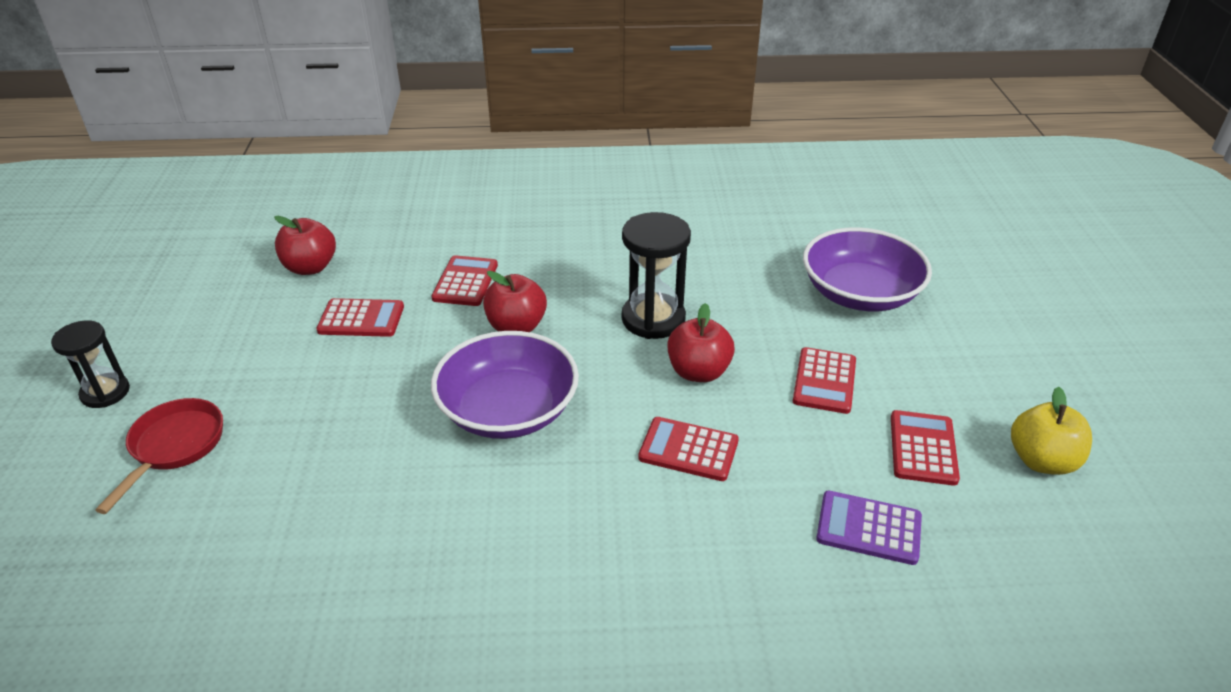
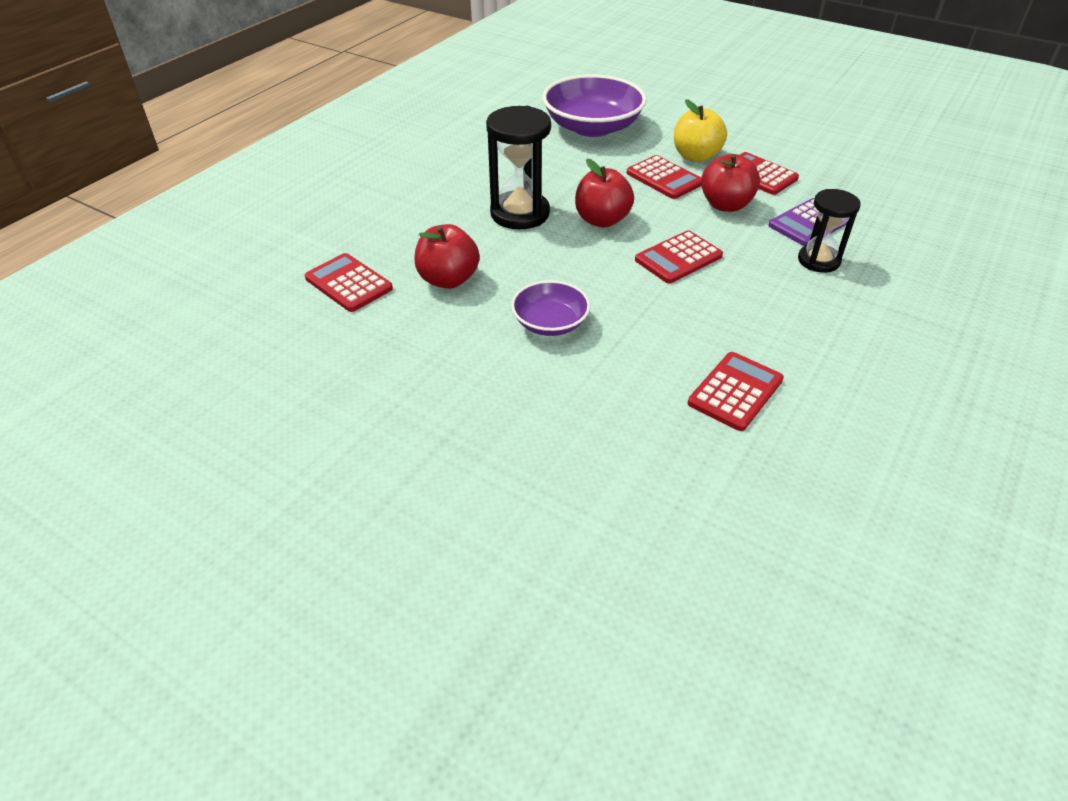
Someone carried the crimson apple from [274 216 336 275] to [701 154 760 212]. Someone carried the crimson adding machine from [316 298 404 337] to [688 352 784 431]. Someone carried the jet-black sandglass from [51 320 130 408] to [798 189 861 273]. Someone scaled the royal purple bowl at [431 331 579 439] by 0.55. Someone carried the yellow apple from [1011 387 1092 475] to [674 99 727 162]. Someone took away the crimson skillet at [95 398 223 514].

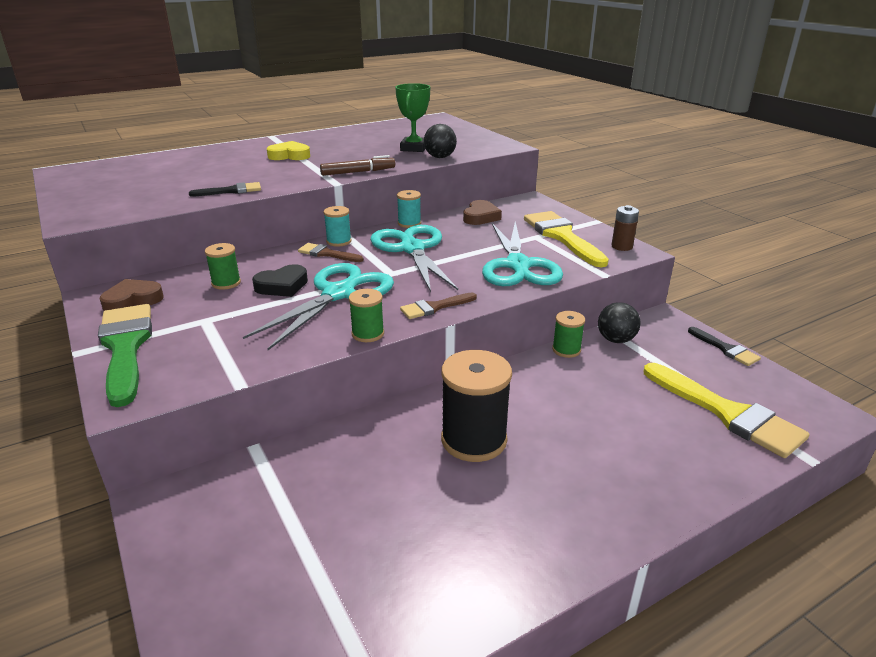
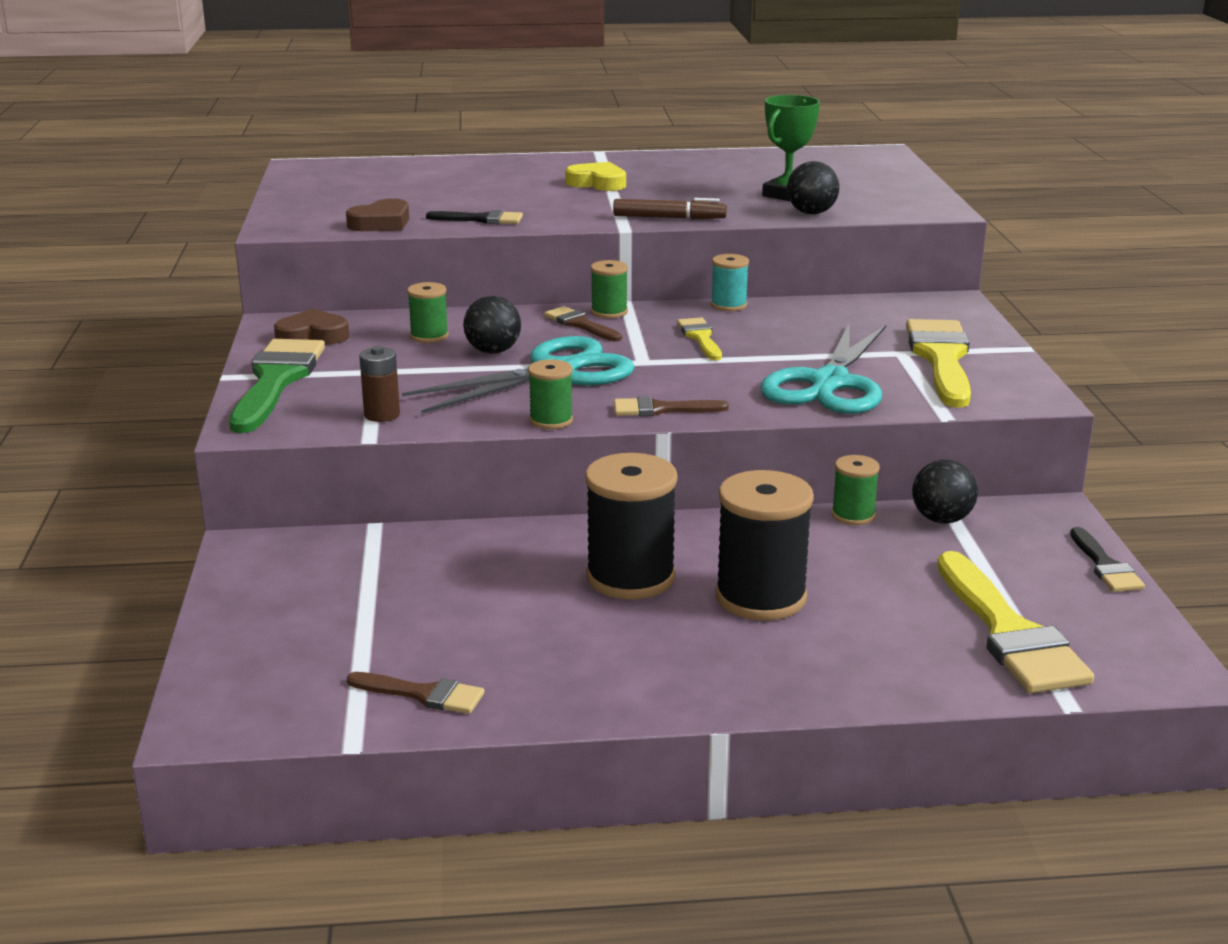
Someone carried the brown heart from [463 200 502 225] to [346 198 409 231]. Someone carried the brown battery from [612 205 639 251] to [359 346 400 422]. Someone repainted the teal reel of thread at [323 206 352 247], which became the emerald reel of thread at [591 260 628 318]. Someone swapped the teal scissors at [370 225 458 292] for the yellow paintbrush at [677 317 722 360]. Someone swapped the jet-black heart at [252 264 308 297] for the jet-black ball at [463 296 521 354]. Someone put down the jet-black reel of thread at [715 470 814 620]. Someone put down the brown paintbrush at [347 672 485 714].

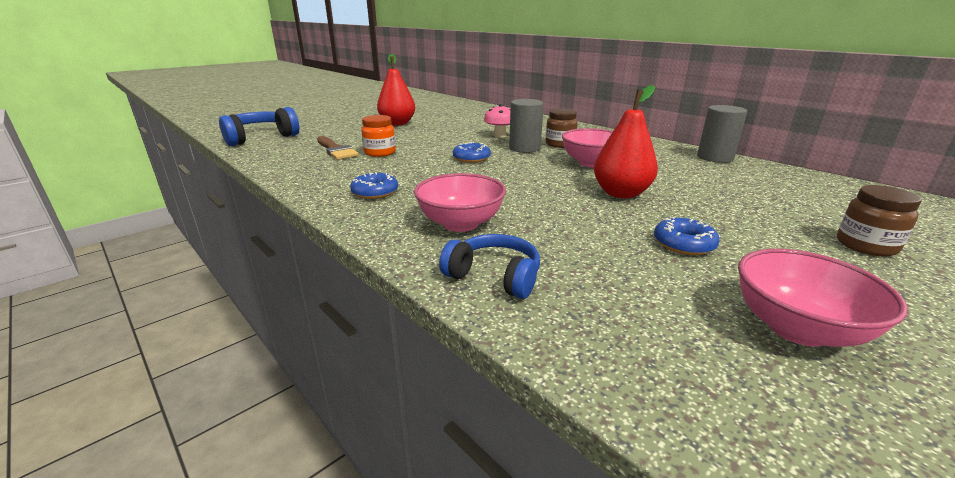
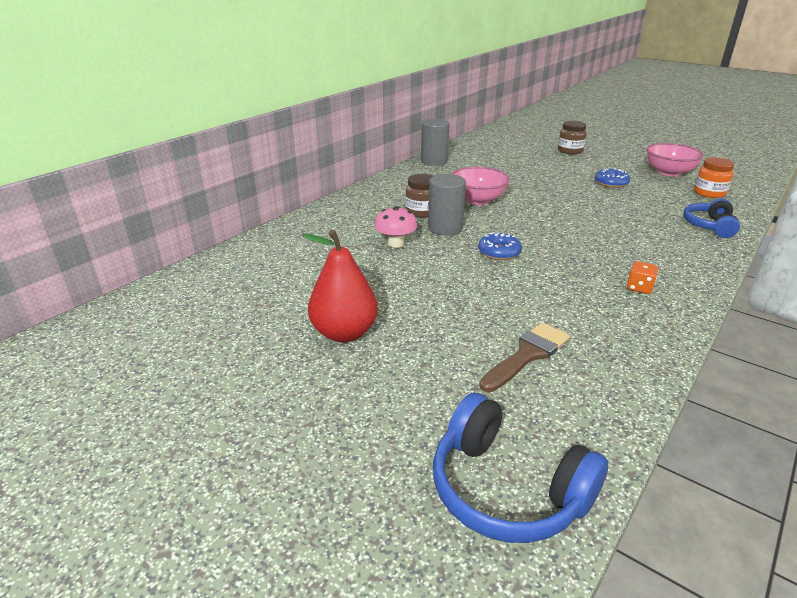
Someone took away the crimson toy pear at [594 85 658 198]. Someone carried the orange jam jar from [361 115 396 157] to [694 157 734 198]. Someone swapped the cobalt doughnut at [350 172 398 199] for the orange game die at [627 261 659 294]. Someone took away the pink bowl at [414 173 506 232].

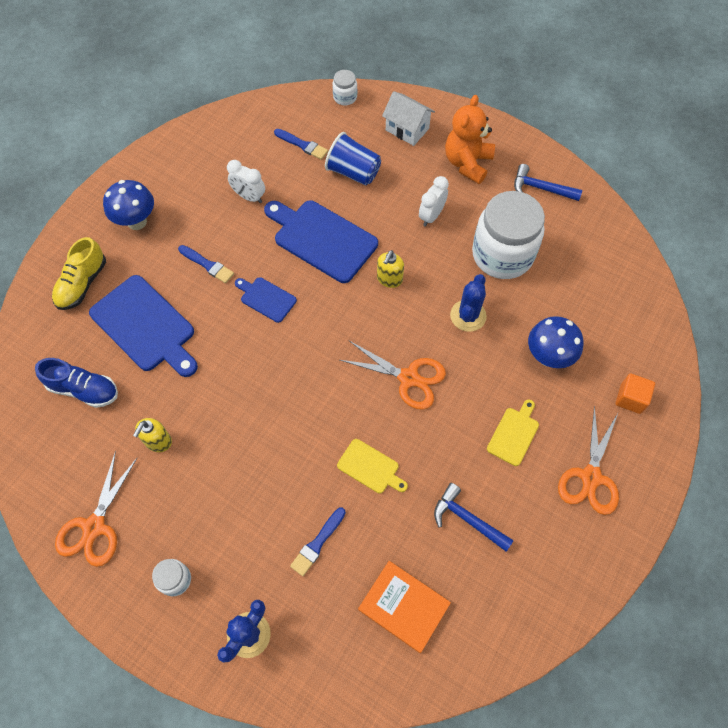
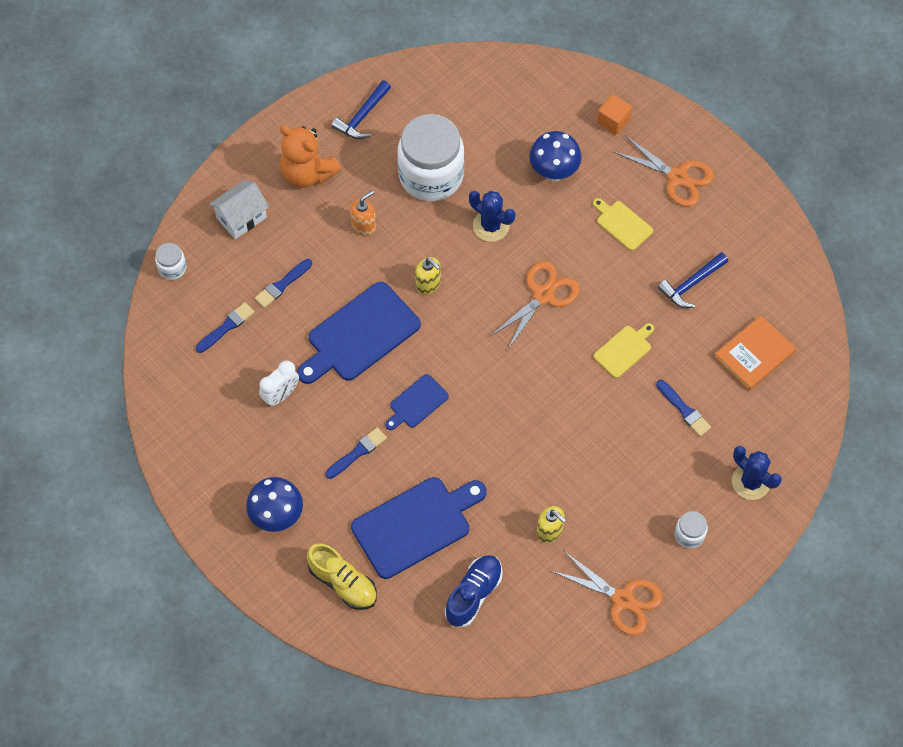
Someone swapped the cobalt tumbler at [325 132 381 186] for the cobalt paintbrush at [255 259 312 308]. Someone swapped the pure white alarm clock at [419 176 449 227] for the orange soap pump at [350 190 376 236].

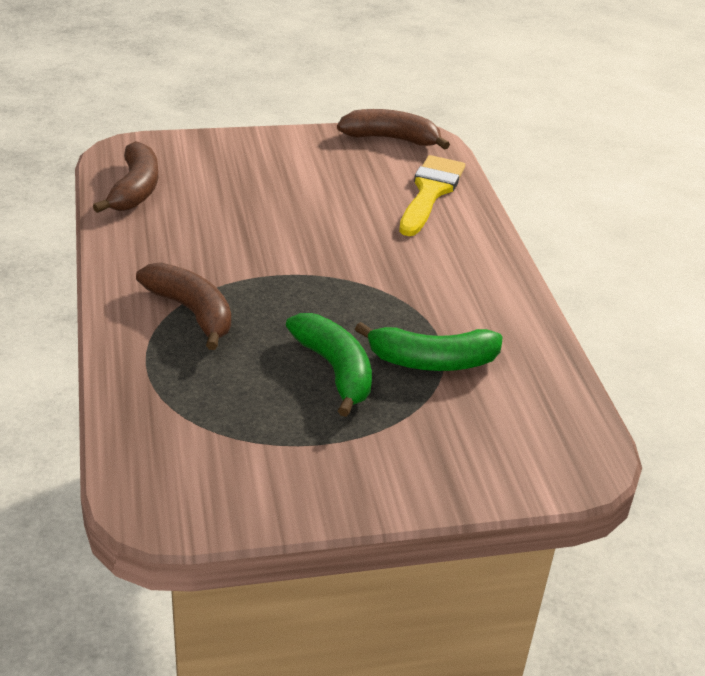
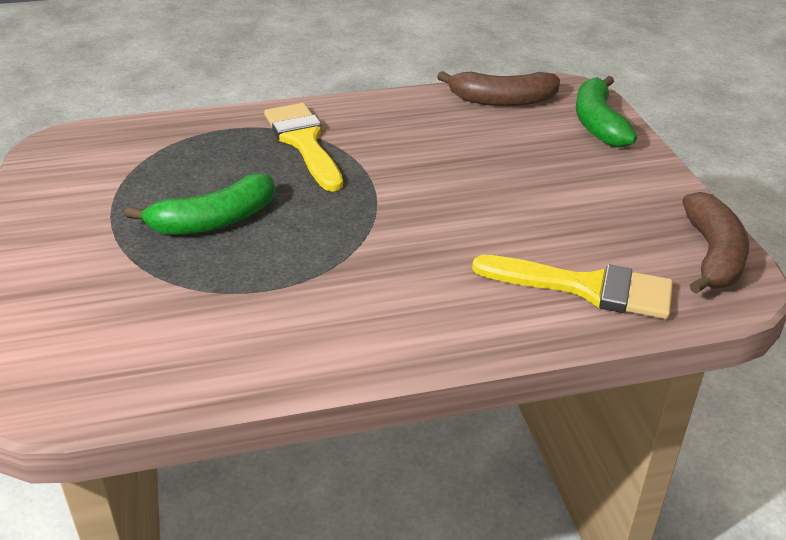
Someone swapped the brown toy banana at [136 262 231 350] for the yellow paintbrush at [264 103 343 192]. Someone carried the emerald toy banana from [355 322 502 371] to [576 76 637 148].

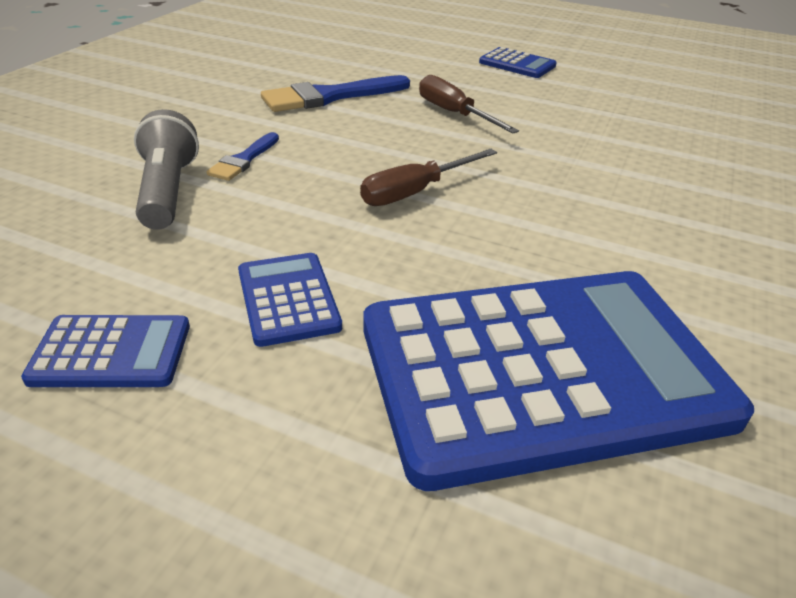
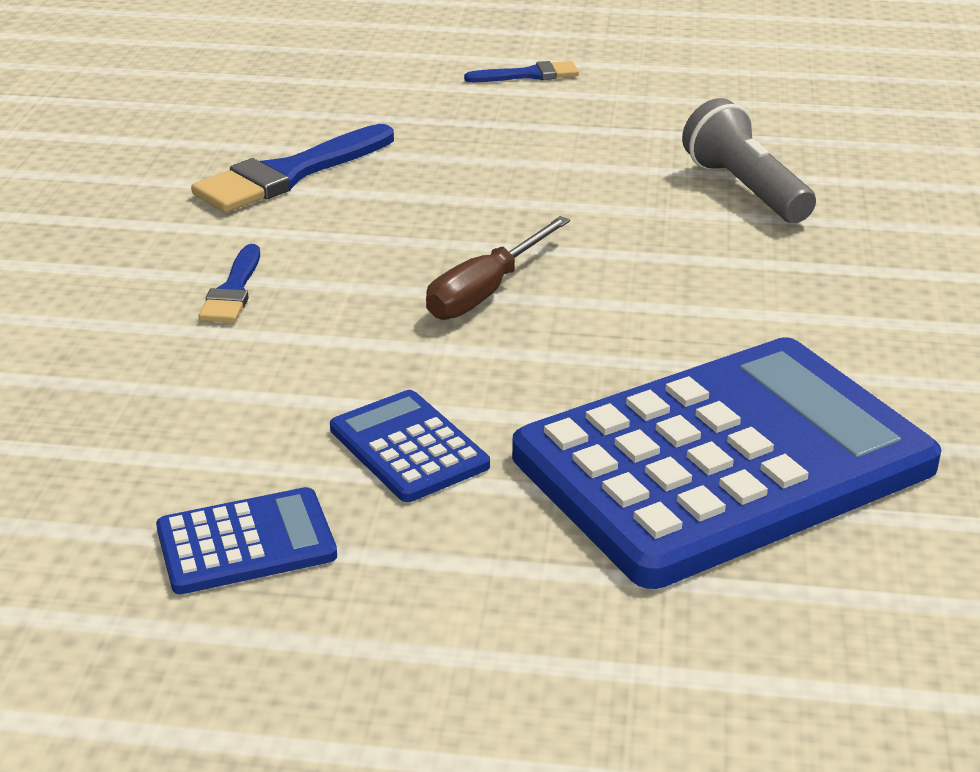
Someone swapped the cobalt adding machine at [479 47 557 78] for the cobalt paintbrush at [464 61 579 82]. Someone took away the brown flat screwdriver at [419 75 519 134]. Someone carried the grey pocket torch from [134 109 199 230] to [682 98 816 223].

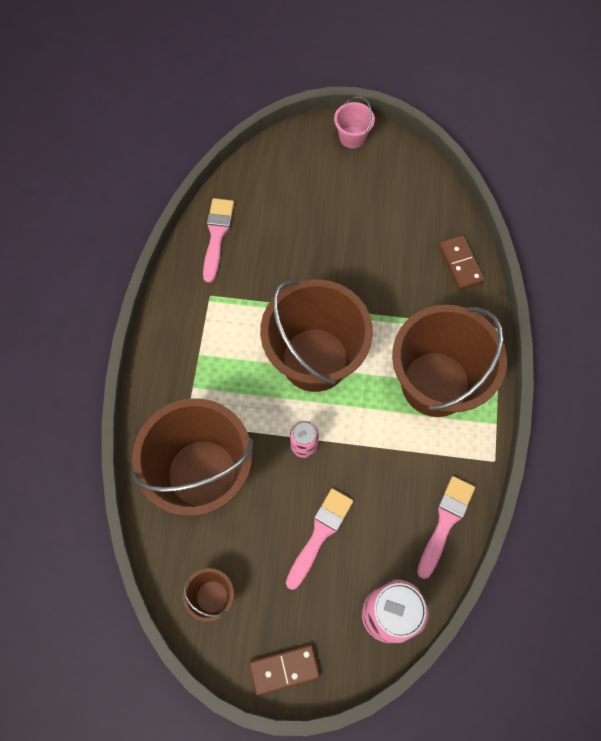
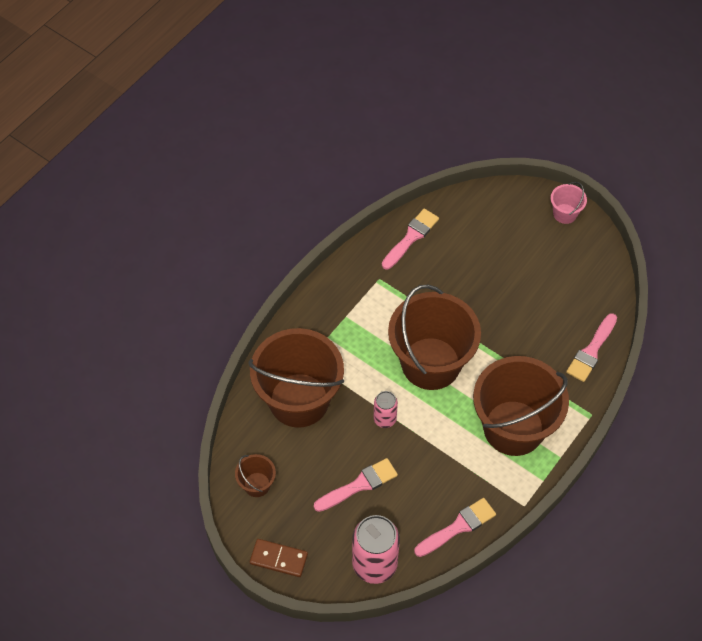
Someone swapped the brown domino tile at [439 235 485 290] for the pink paintbrush at [566 313 617 382].

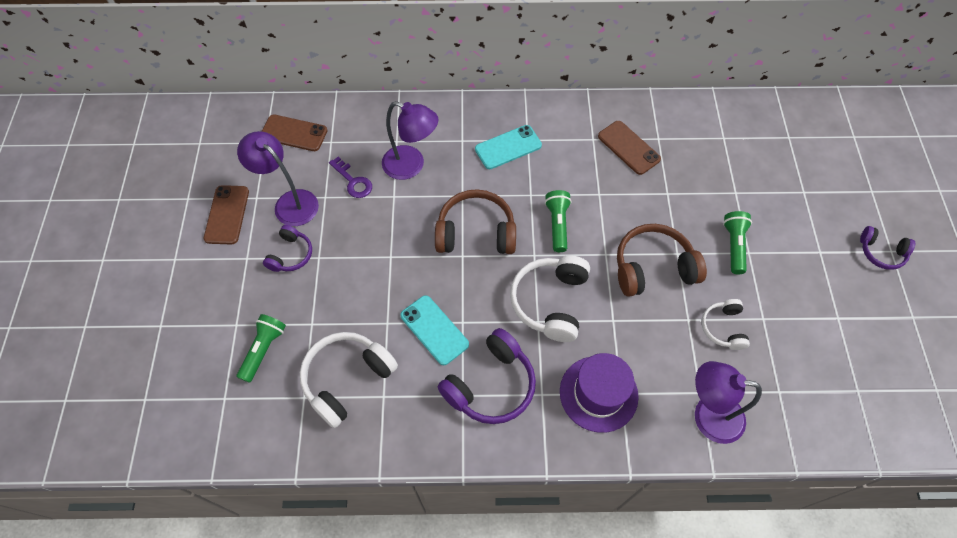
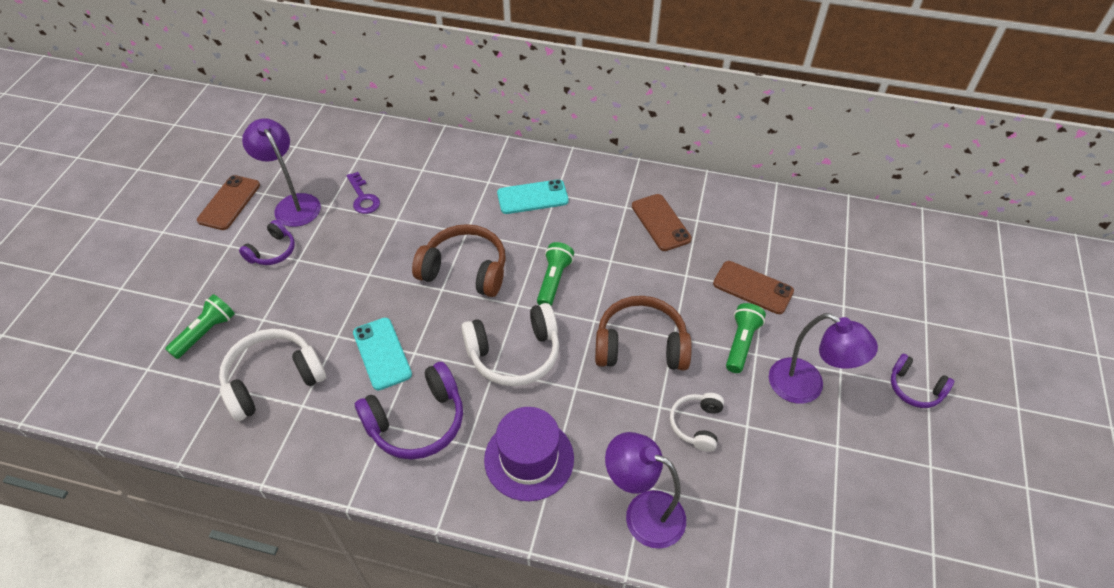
Someone carried the royal purple reading lamp from [382 101 438 180] to [769 313 878 404]. Someone carried the brown mobile phone from [261 114 328 151] to [713 261 794 314]. Someone rotated the pure white headphones at [510 255 590 342] by 135 degrees counterclockwise.

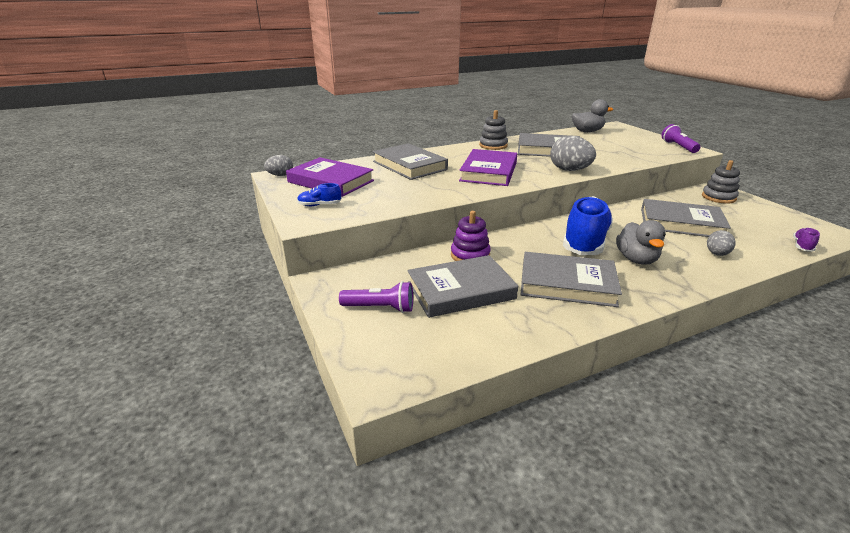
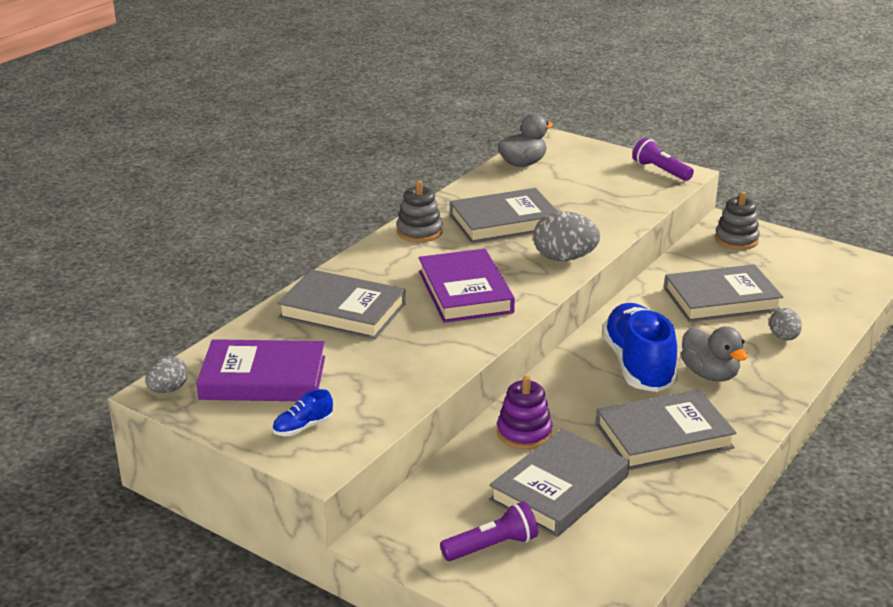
Someone took away the royal purple lace-up shoe at [793 228 820 252].

